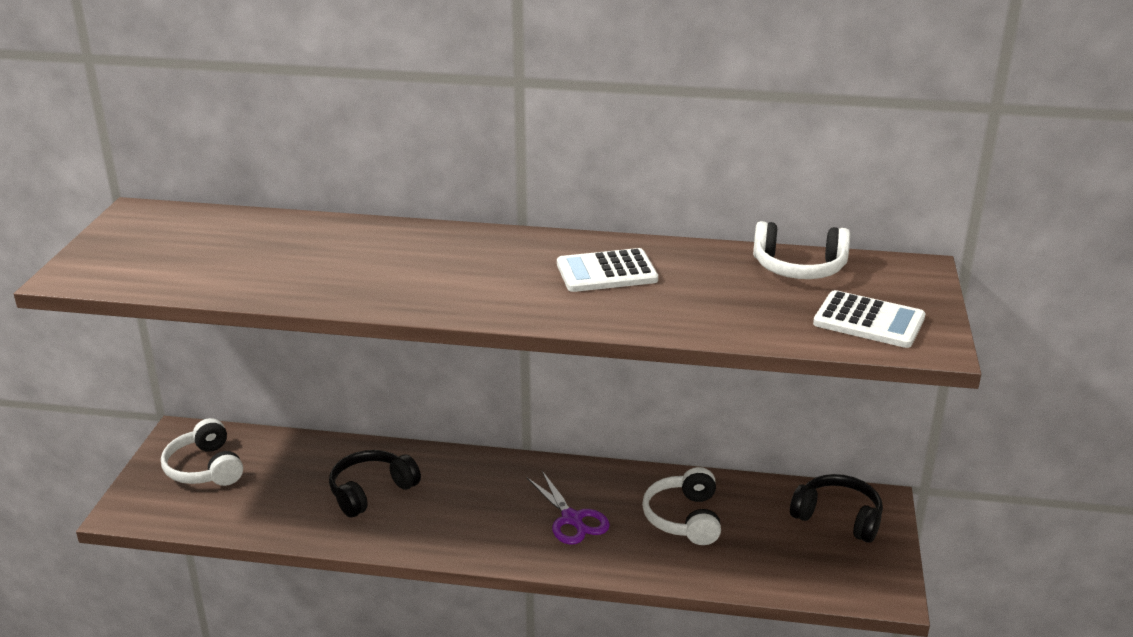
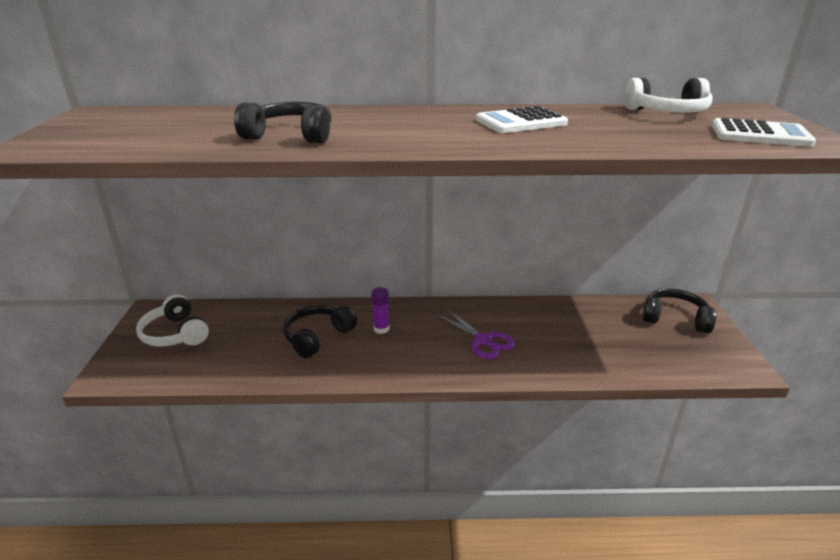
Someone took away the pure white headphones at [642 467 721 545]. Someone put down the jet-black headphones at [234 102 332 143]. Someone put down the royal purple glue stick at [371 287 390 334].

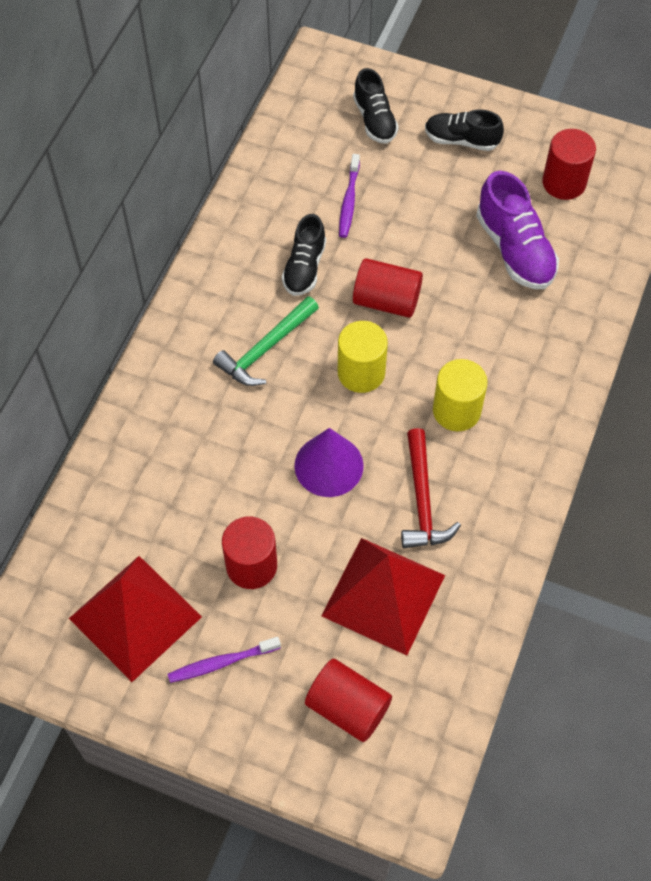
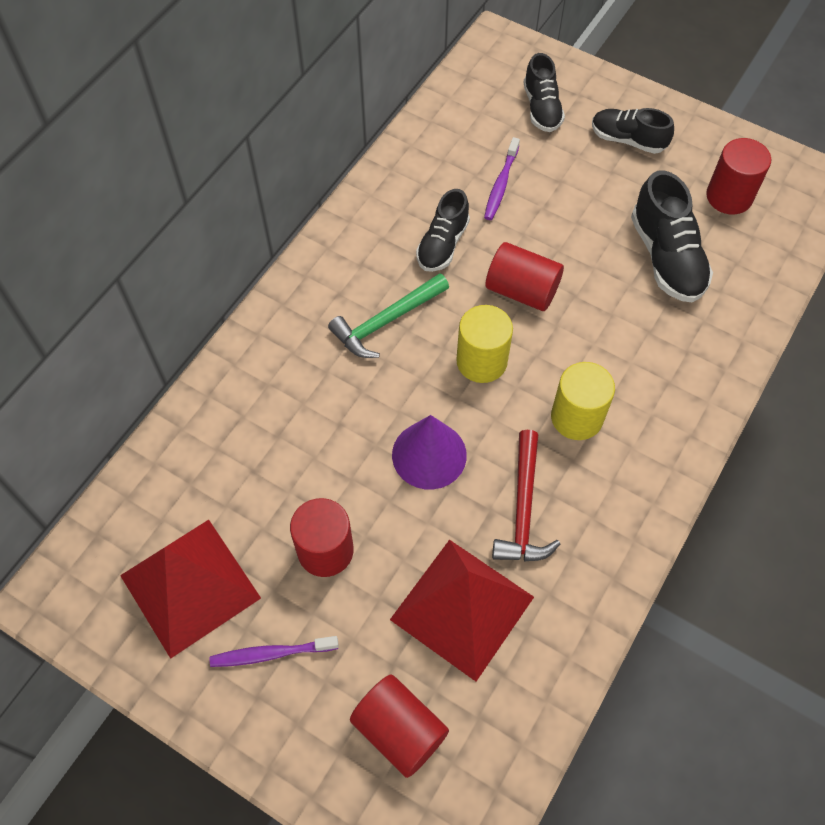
Someone repainted the royal purple lace-up shoe at [476 171 559 289], which became the jet-black lace-up shoe at [631 170 713 303].

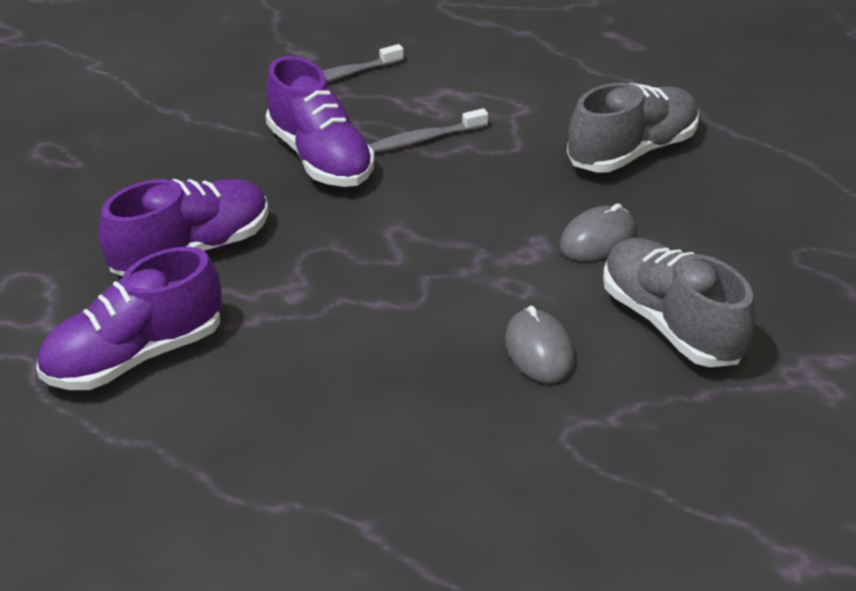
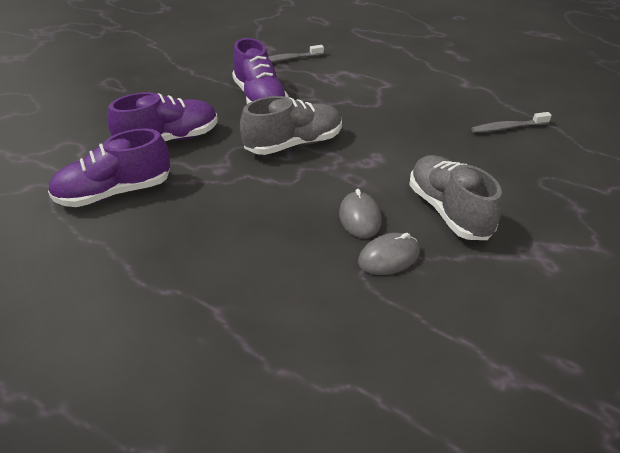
Someone carried the grey lace-up shoe from [567 83 699 172] to [240 96 342 155]. Someone carried the grey dental brush from [369 108 488 153] to [471 112 552 133]. Someone carried the grey computer mouse from [559 203 636 261] to [358 233 420 275].

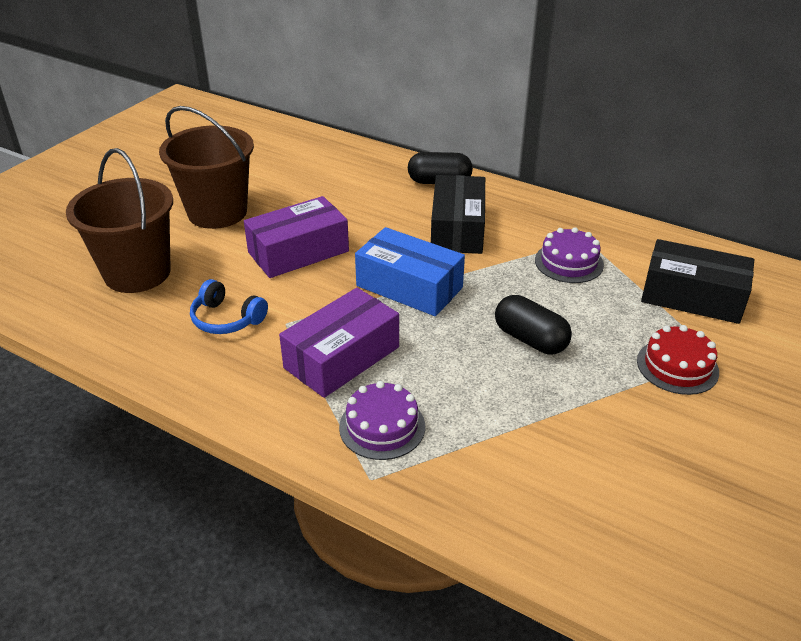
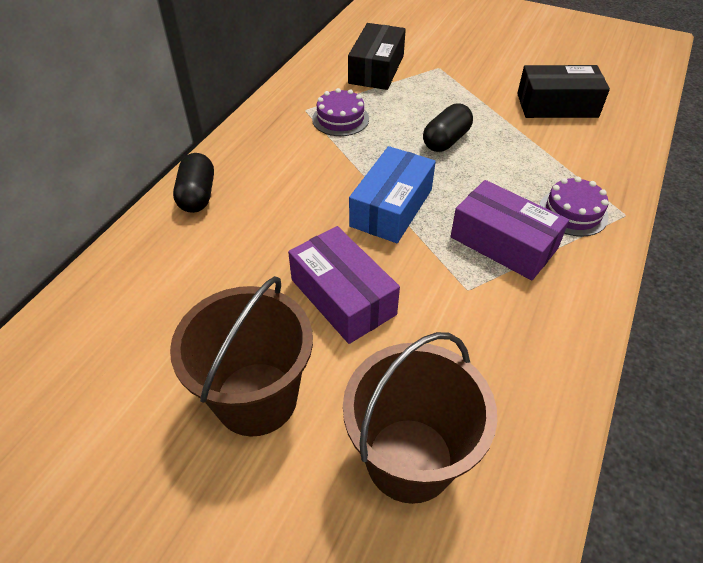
Someone carried the jet-black parcel from [431 175 485 254] to [517 65 610 118]. Someone took away the cobalt headphones at [190 279 268 334]. Someone took away the crimson gateau at [637 325 719 395].

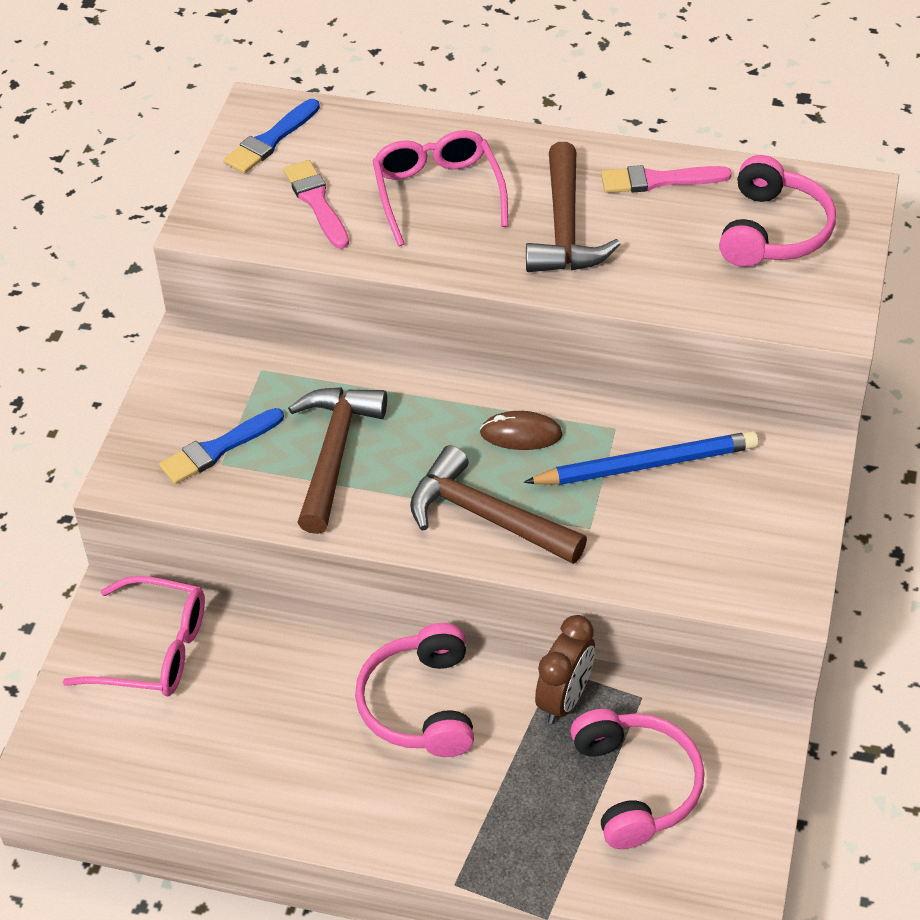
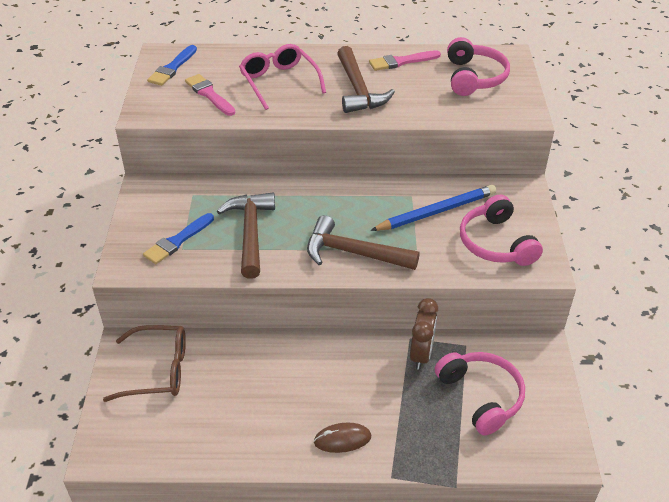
Someone carried the brown computer mouse from [480 411 563 450] to [314 423 371 453]. Someone repainted the pink eyeglasses at [63 576 205 696], which became the brown eyeglasses at [103 325 186 402]. Someone carried the pink headphones from [355 623 474 757] to [460 195 543 266].

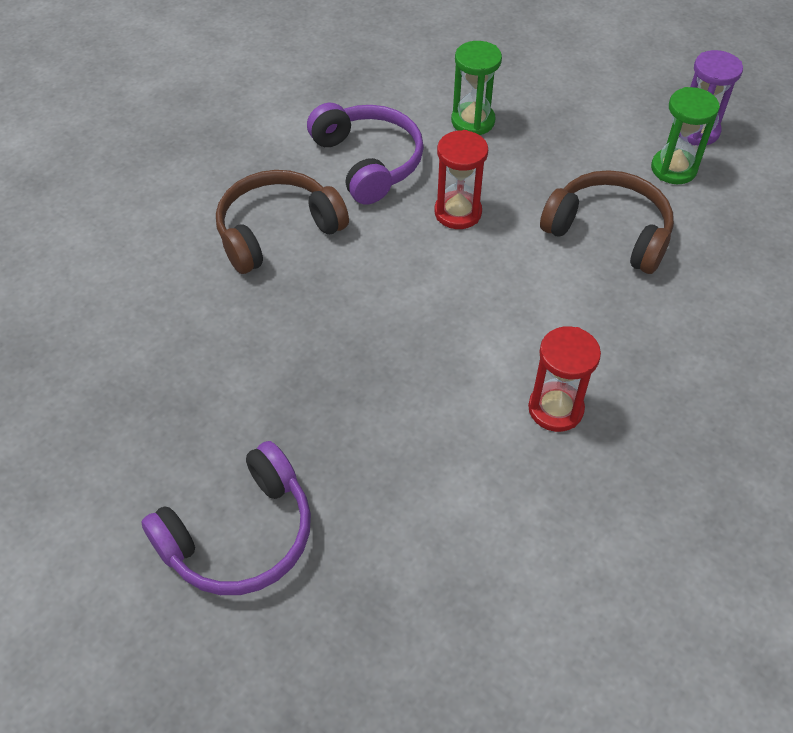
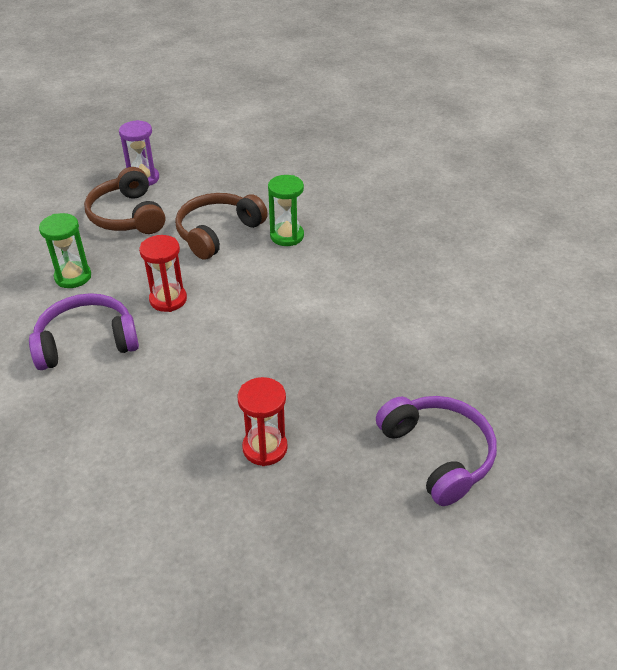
Someone carried the emerald sandglass from [651 87 720 184] to [268 175 304 246]. Someone carried the brown headphones from [216 170 349 274] to [84 167 165 234]. Someone carried the crimson sandglass from [528 326 601 432] to [237 377 288 466].

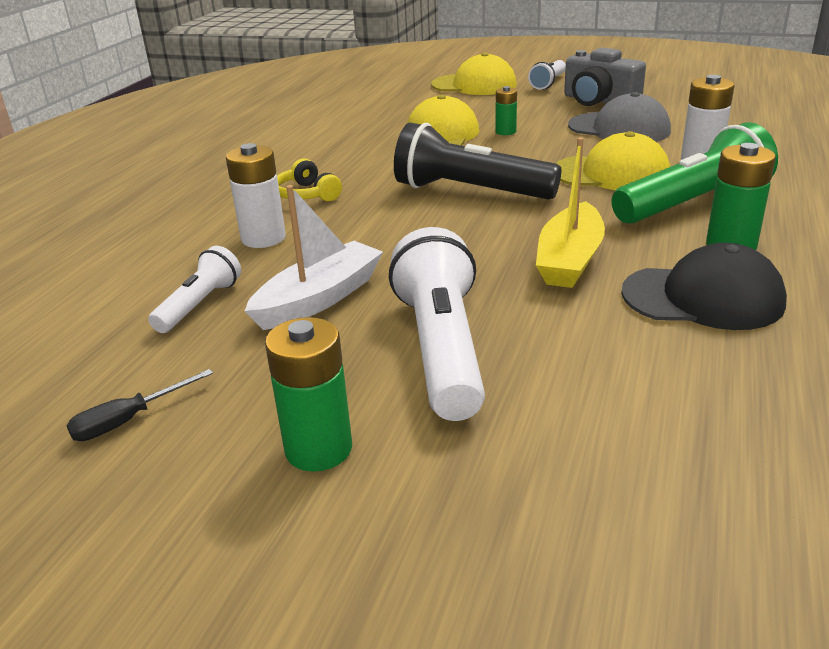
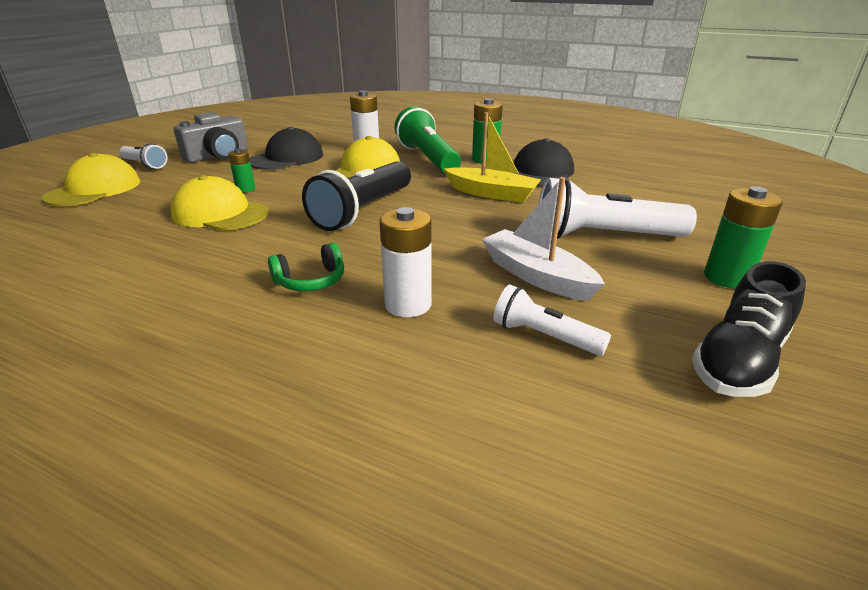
Someone repainted the grey baseball cap at [568 92 671 142], which became the jet-black baseball cap at [250 127 323 170]. Someone repainted the yellow headphones at [277 159 342 201], which became the emerald headphones at [268 243 344 291]. Someone swapped the jet-black flat screwdriver at [66 369 213 441] for the jet-black lace-up shoe at [692 261 806 397].

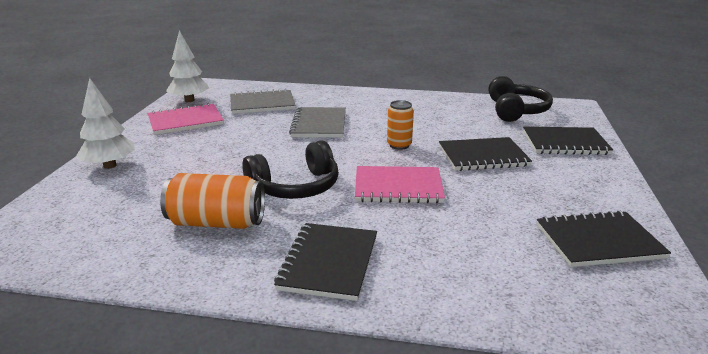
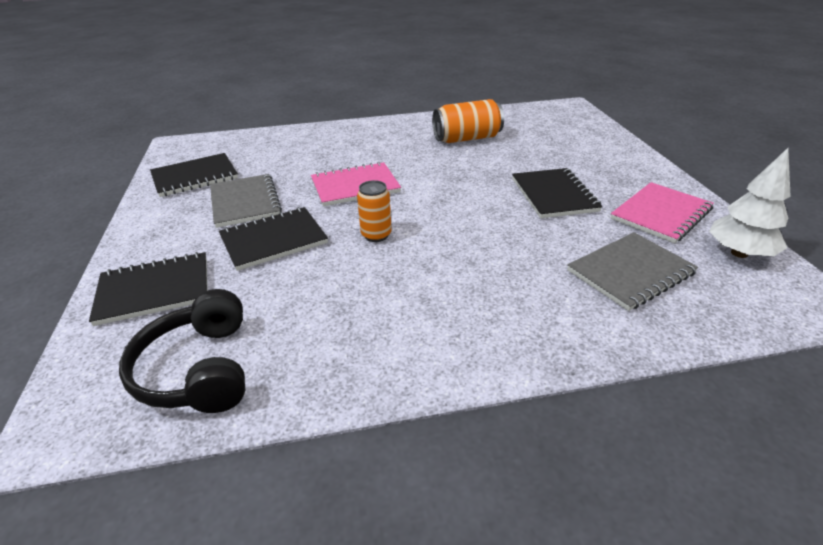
Someone took away the pure white fir tree at [76 78 135 169]. Someone carried the grey notebook from [289 107 346 138] to [210 174 282 228]. Someone took away the jet-black headphones at [242 140 339 199]. Someone carried the jet-black notebook from [274 223 377 301] to [512 168 603 218].

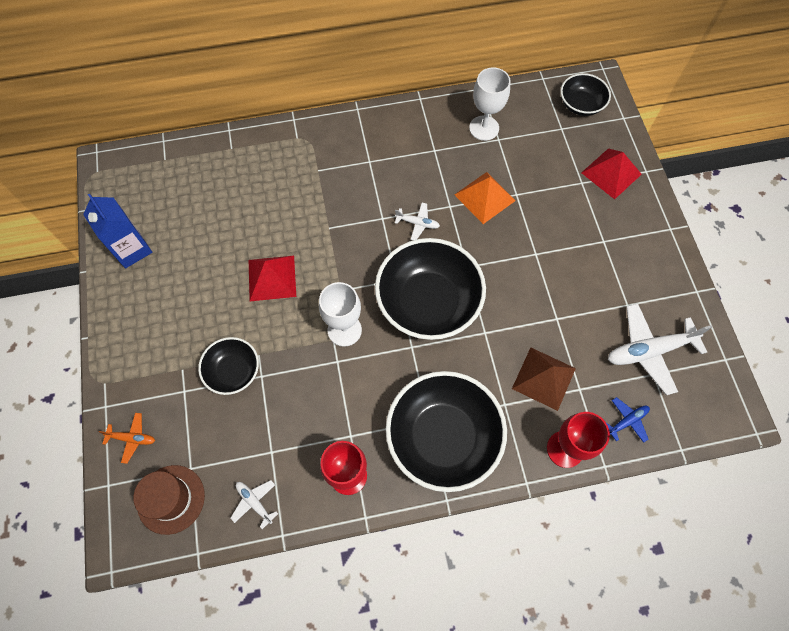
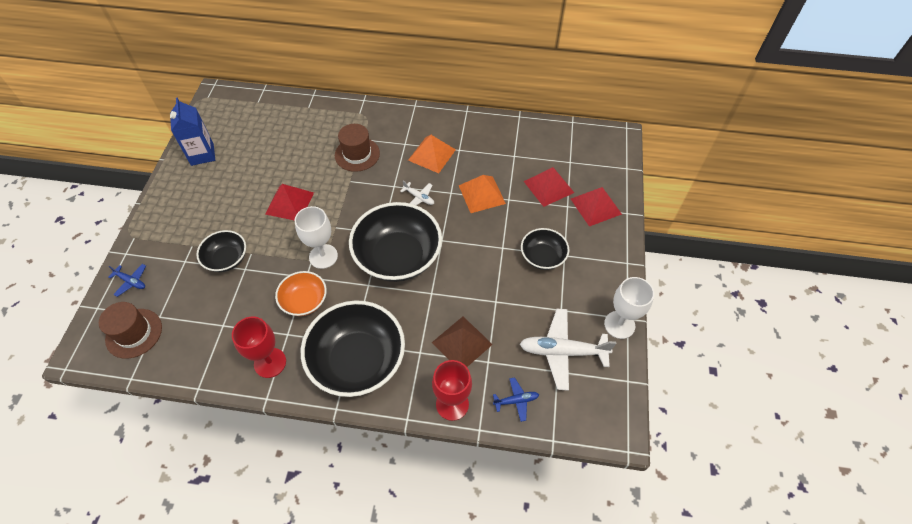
Someone carried the pure white goblet from [469 67 511 141] to [604 277 654 339]. Someone carried the jet-black bowl from [561 73 611 116] to [521 228 569 270]. Someone repainted the orange aeroplane at [99 413 155 464], which became the cobalt aeroplane at [108 264 146 297]. Someone took away the pure white aeroplane at [231 480 278 529]. Someone put down the brown tall hat at [335 124 380 172]. Someone put down the orange pyramid at [408 135 456 173]. Someone put down the crimson pyramid at [524 167 574 207]. Someone put down the orange bowl at [275 271 327 316].

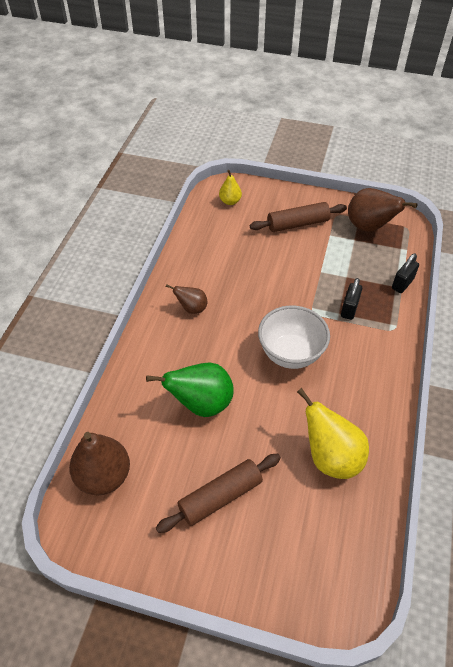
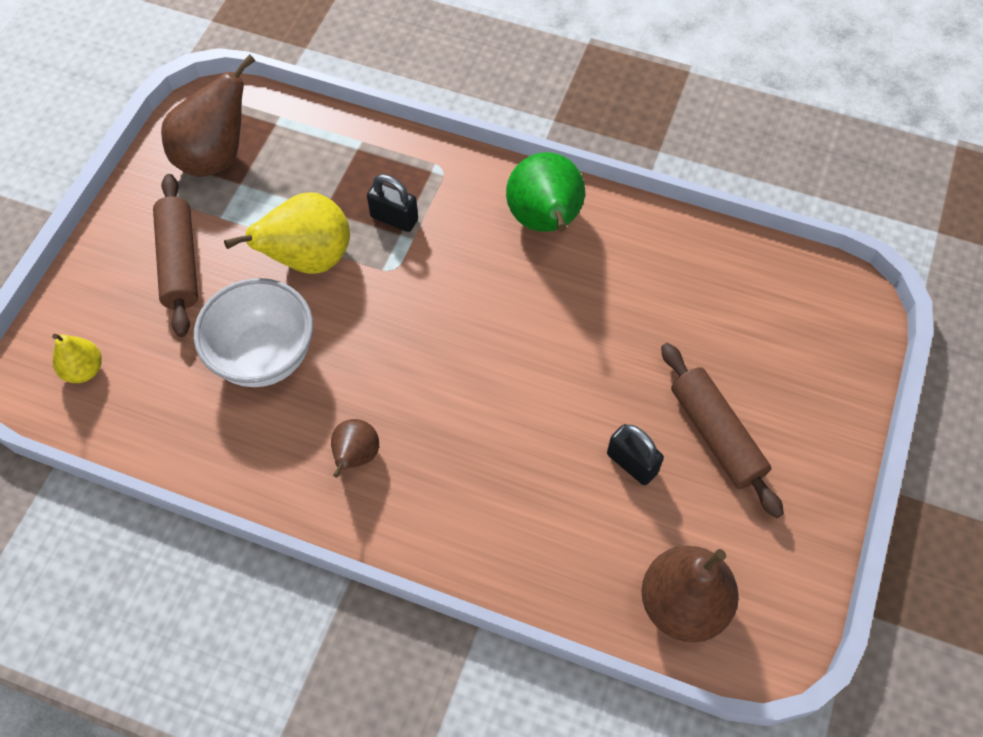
Someone carried the jet-black small lock from [392 254 419 293] to [607 424 664 485]. Someone carried the pure white bowl from [258 306 330 369] to [194 278 313 387]. Someone carried the emerald toy pear from [146 362 234 417] to [506 152 585 232]. Someone carried the yellow toy pear from [297 388 369 479] to [224 192 350 274].

